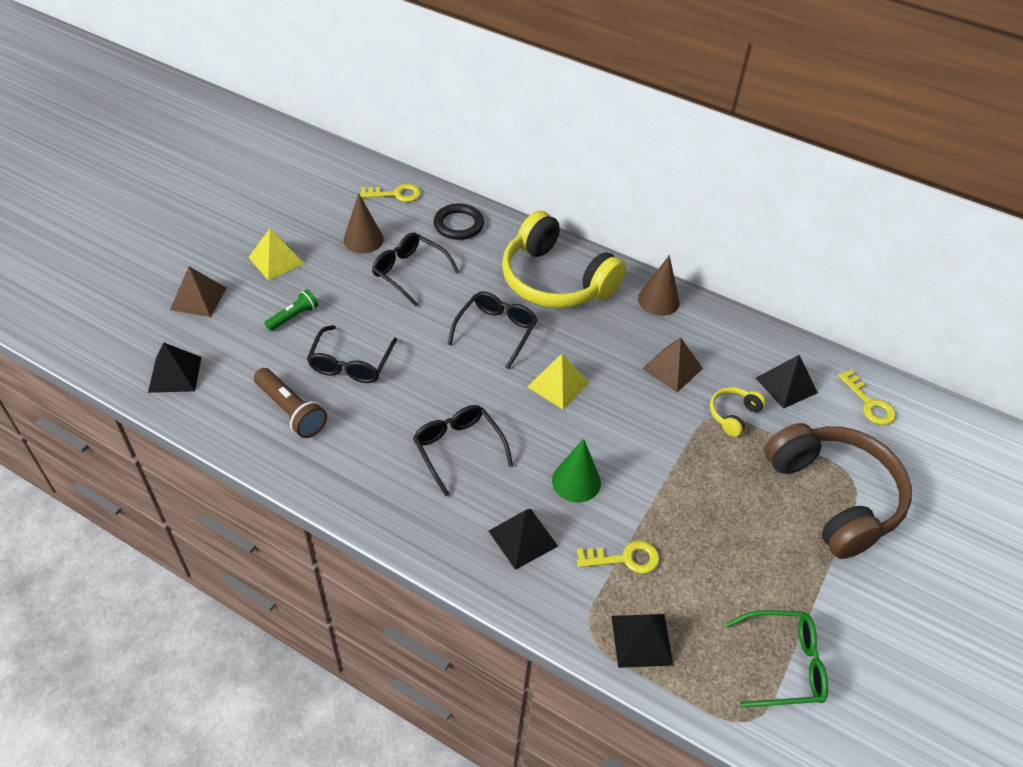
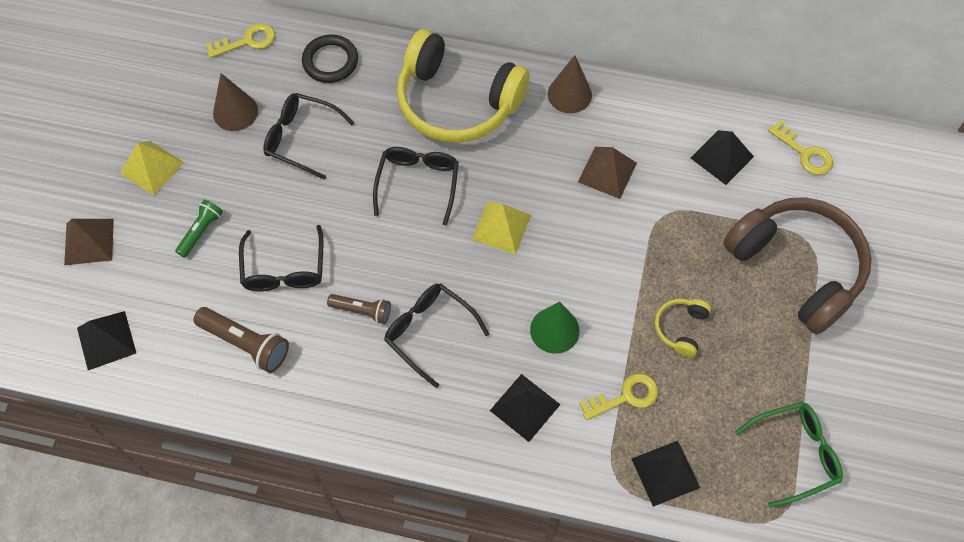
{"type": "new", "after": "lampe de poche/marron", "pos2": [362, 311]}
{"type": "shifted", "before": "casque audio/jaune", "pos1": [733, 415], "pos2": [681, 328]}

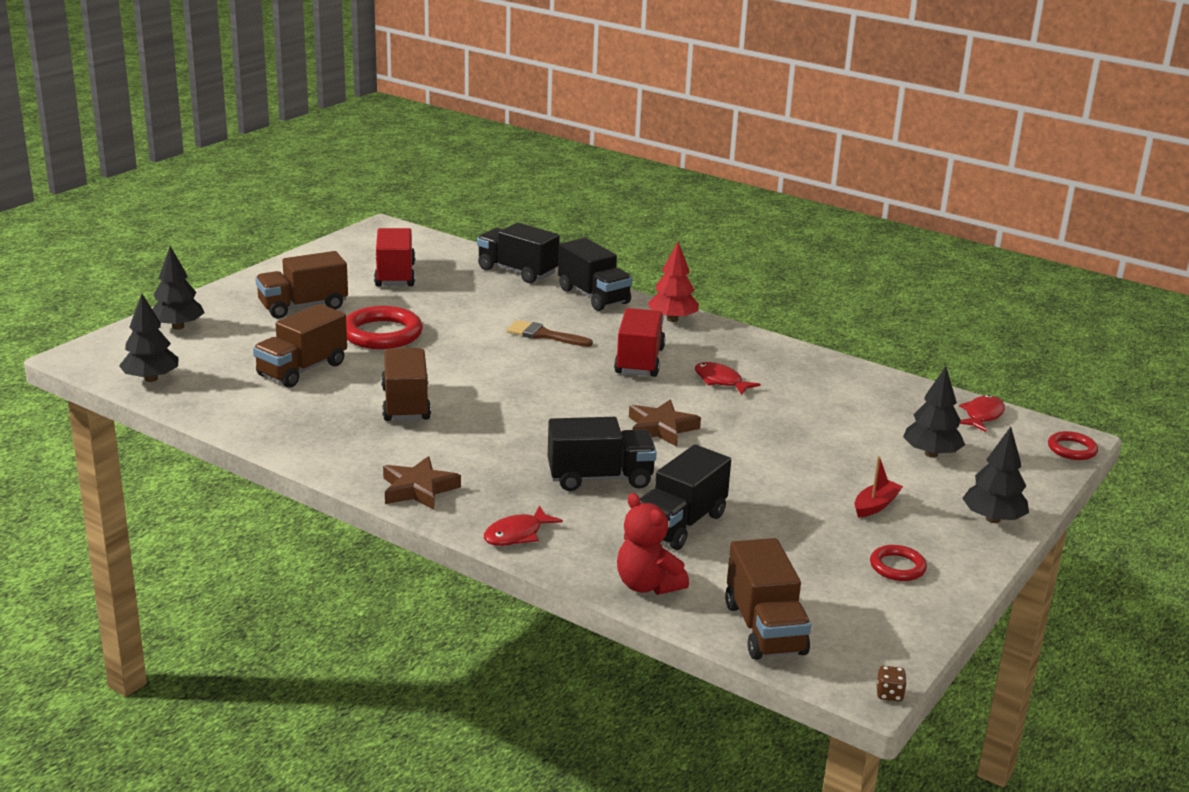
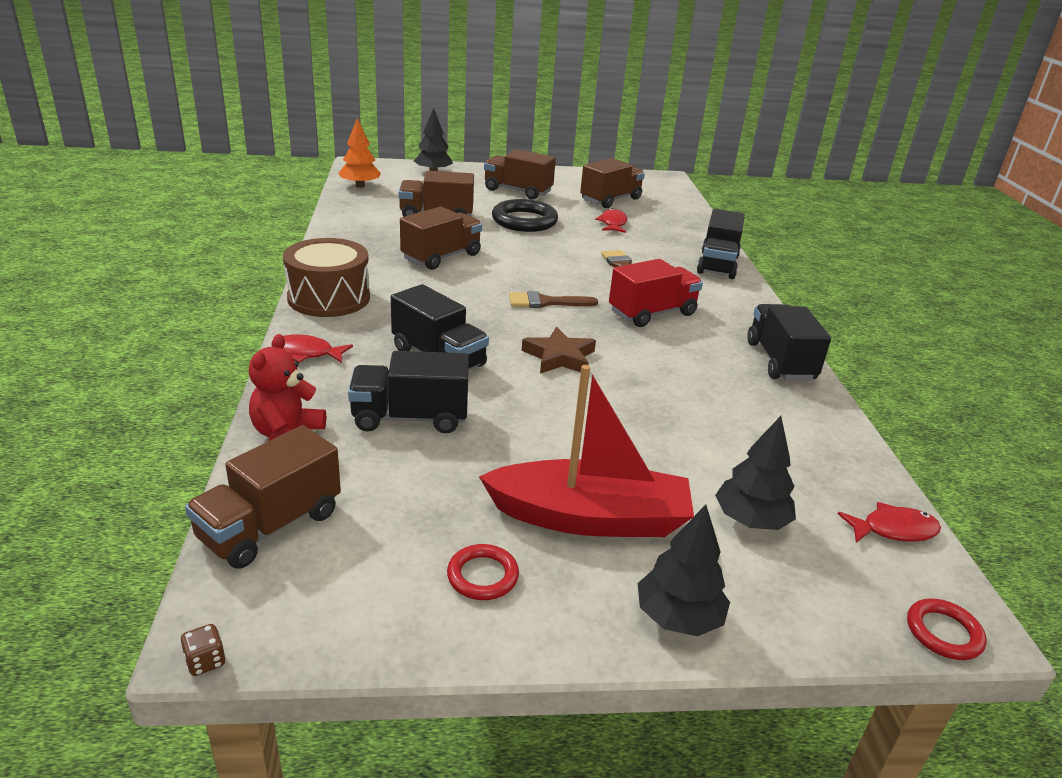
{"type": "swapped", "before": "étoile/marron", "after": "tambour/marron", "pos1": [418, 489], "pos2": [329, 298]}
{"type": "repainted", "before": "arbre/noir", "after": "arbre/orange", "pos1": [151, 379], "pos2": [360, 186]}
{"type": "scaled", "before": "bateau/rouge", "pos1": [875, 505], "pos2": [589, 518], "scale": 2.37}
{"type": "repainted", "before": "anneau/rouge", "after": "anneau/noir", "pos1": [382, 334], "pos2": [524, 221]}
{"type": "new", "after": "pinceau/marron", "pos2": [545, 302]}
{"type": "repainted", "before": "camion/rouge", "after": "camion/marron", "pos1": [395, 275], "pos2": [610, 199]}
{"type": "shifted", "before": "poisson/rouge", "pos1": [720, 381], "pos2": [613, 223]}
{"type": "shifted", "before": "camion/noir", "pos1": [517, 271], "pos2": [780, 361]}
{"type": "gone", "before": "arbre/rouge", "pos1": [672, 319]}

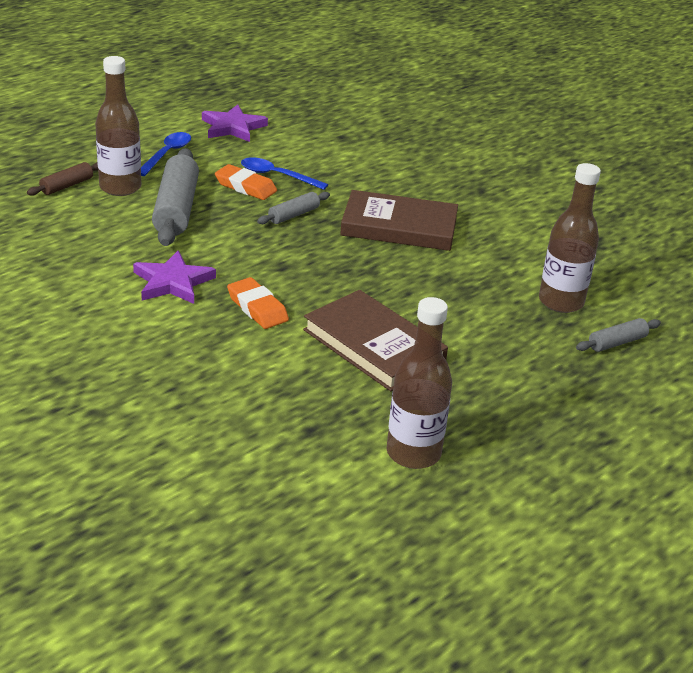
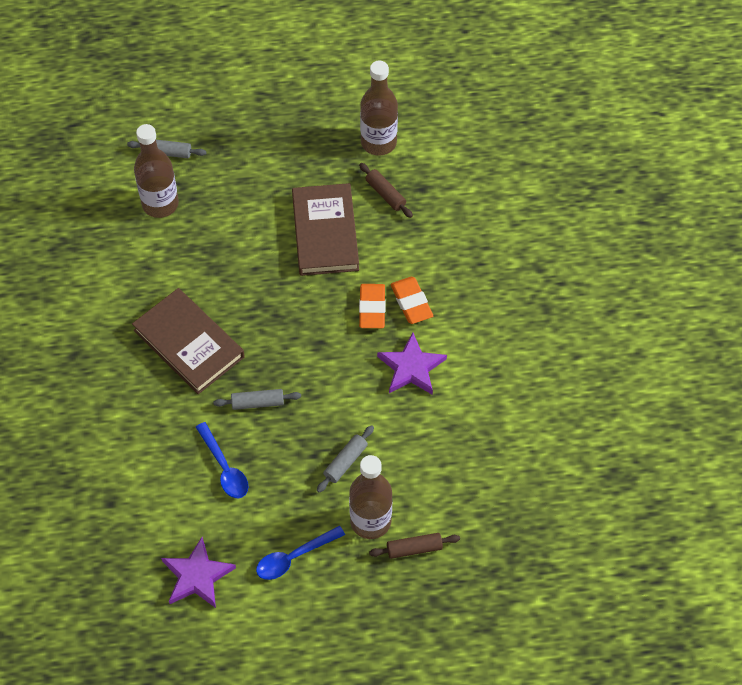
{"type": "scaled", "before": "rouleau à pâtisserie/gris", "pos1": [176, 209], "pos2": [345, 462], "scale": 0.51}
{"type": "new", "after": "rouleau à pâtisserie/marron", "pos2": [385, 194]}
{"type": "shifted", "before": "gomme/orange", "pos1": [245, 187], "pos2": [411, 302]}

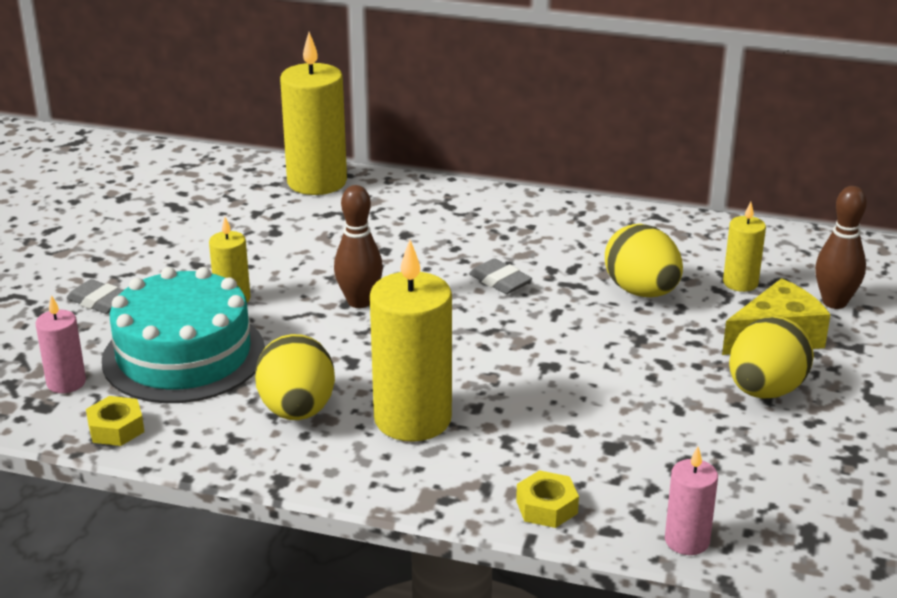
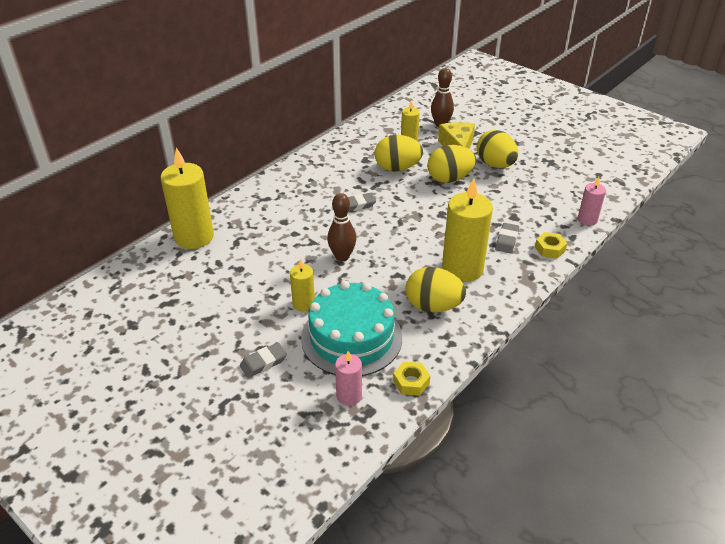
{"type": "new", "after": "œuf/jaune", "pos2": [449, 179]}
{"type": "new", "after": "gomme/gris", "pos2": [506, 240]}

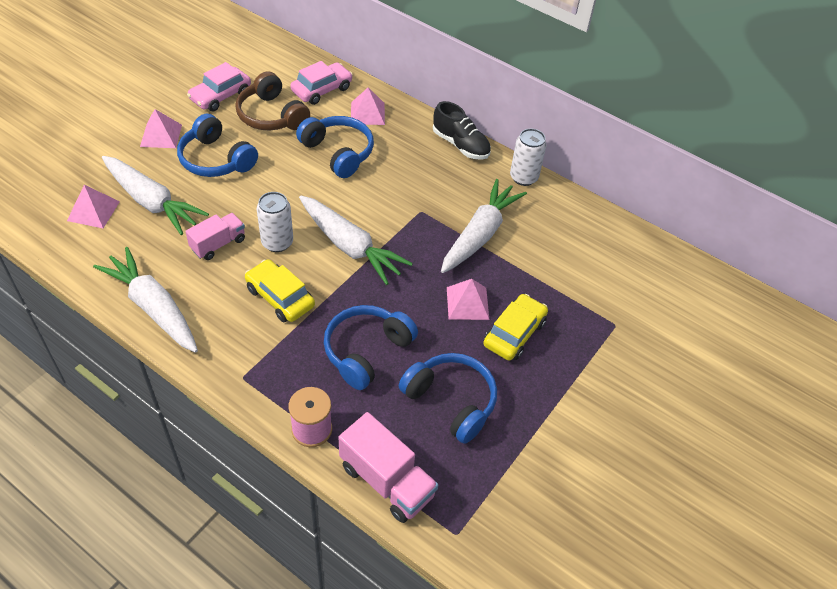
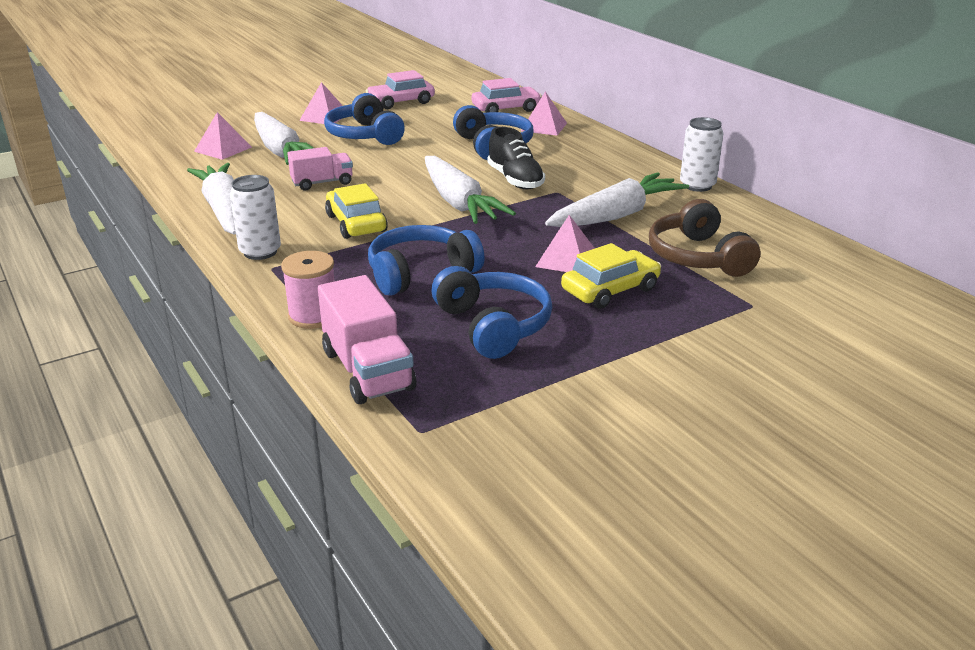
{"type": "shifted", "before": "canette/blanc", "pos1": [277, 242], "pos2": [260, 252]}
{"type": "shifted", "before": "chaussure/noir", "pos1": [460, 145], "pos2": [515, 180]}
{"type": "shifted", "before": "casque audio/marron", "pos1": [271, 115], "pos2": [697, 257]}

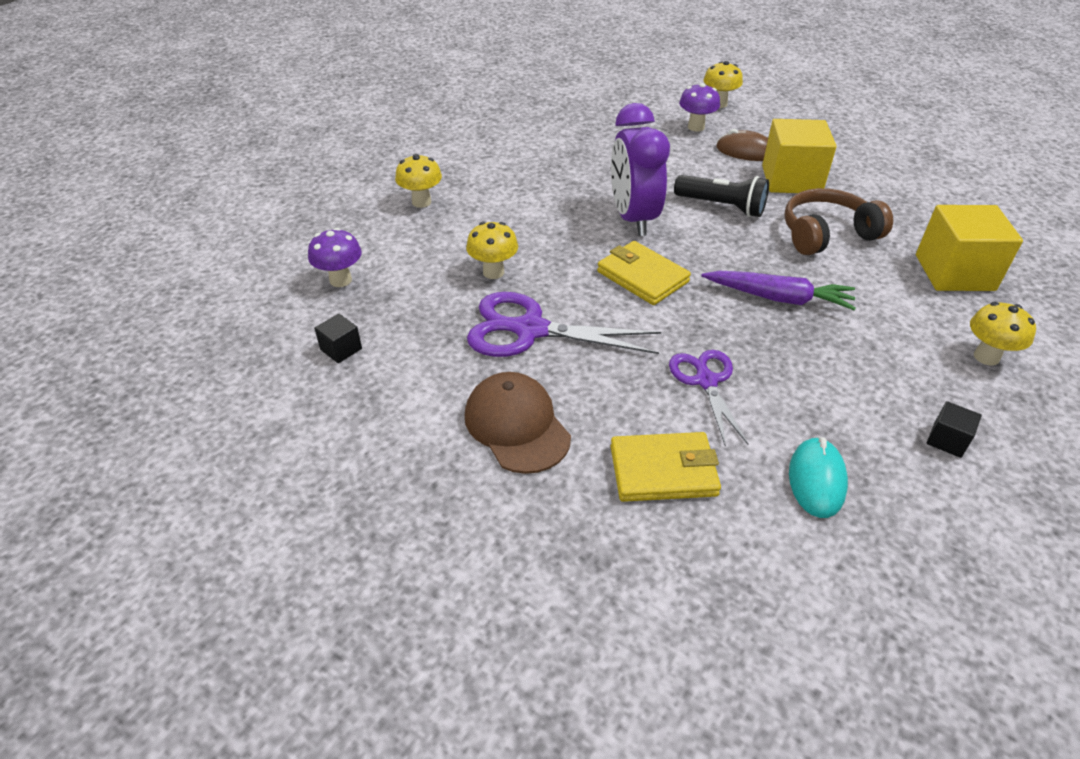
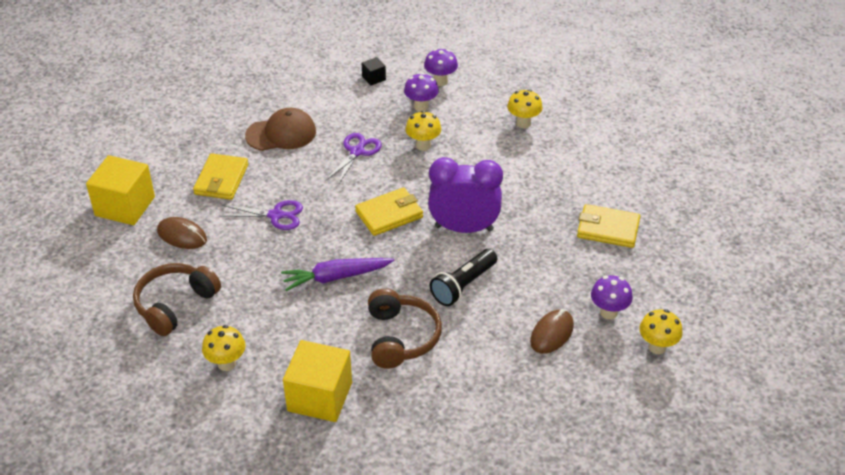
{"type": "shifted", "before": "cube/jaune", "pos1": [791, 179], "pos2": [125, 206]}
{"type": "swapped", "before": "cube/noir", "after": "casque audio/marron", "pos1": [947, 440], "pos2": [175, 304]}
{"type": "repainted", "before": "souris/turquoise", "after": "souris/marron", "pos1": [816, 480], "pos2": [182, 236]}
{"type": "rotated", "before": "carotte/violet", "pos1": [778, 298], "pos2": [336, 277], "turn": 45}
{"type": "scaled", "before": "ciseaux/violet", "pos1": [530, 330], "pos2": [357, 152], "scale": 0.63}
{"type": "new", "after": "champignon/violet", "pos2": [421, 107]}
{"type": "new", "after": "portefeuille/jaune", "pos2": [608, 229]}

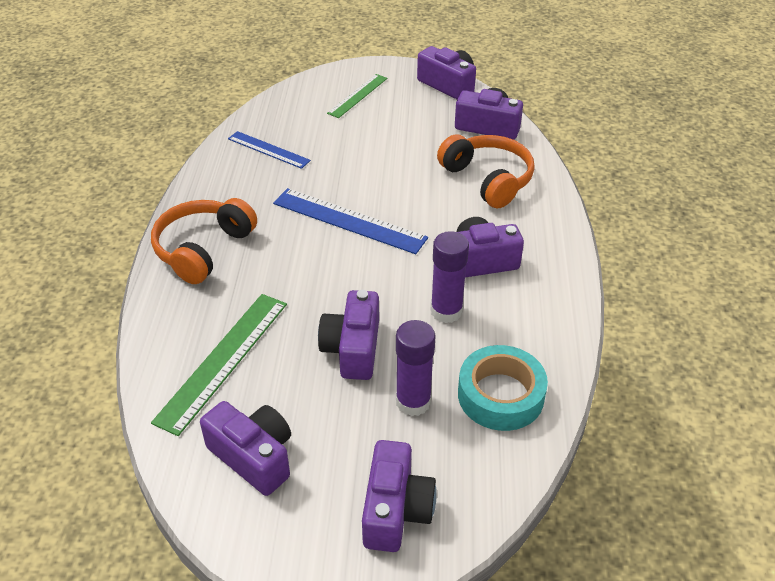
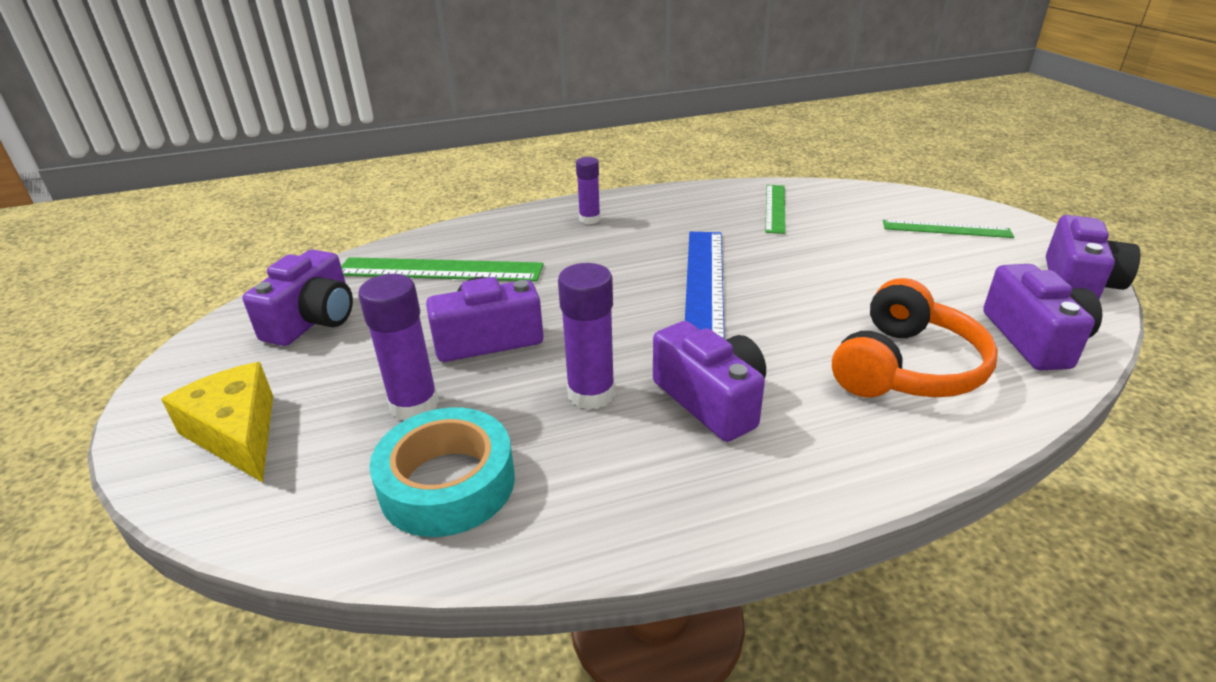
{"type": "swapped", "before": "appareil photo/violet", "after": "fromage/jaune", "pos1": [395, 510], "pos2": [237, 433]}
{"type": "swapped", "before": "casque audio/orange", "after": "bâton de colle/violet", "pos1": [203, 249], "pos2": [589, 219]}
{"type": "repainted", "before": "règle/bleu", "after": "règle/vert", "pos1": [268, 150], "pos2": [775, 208]}

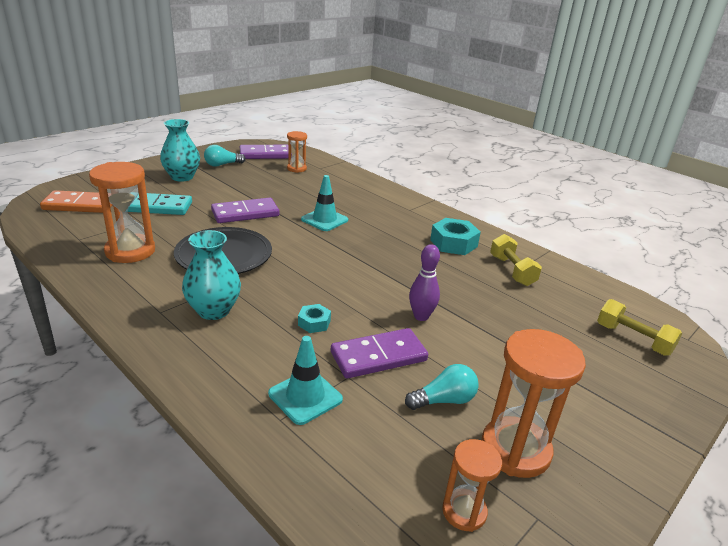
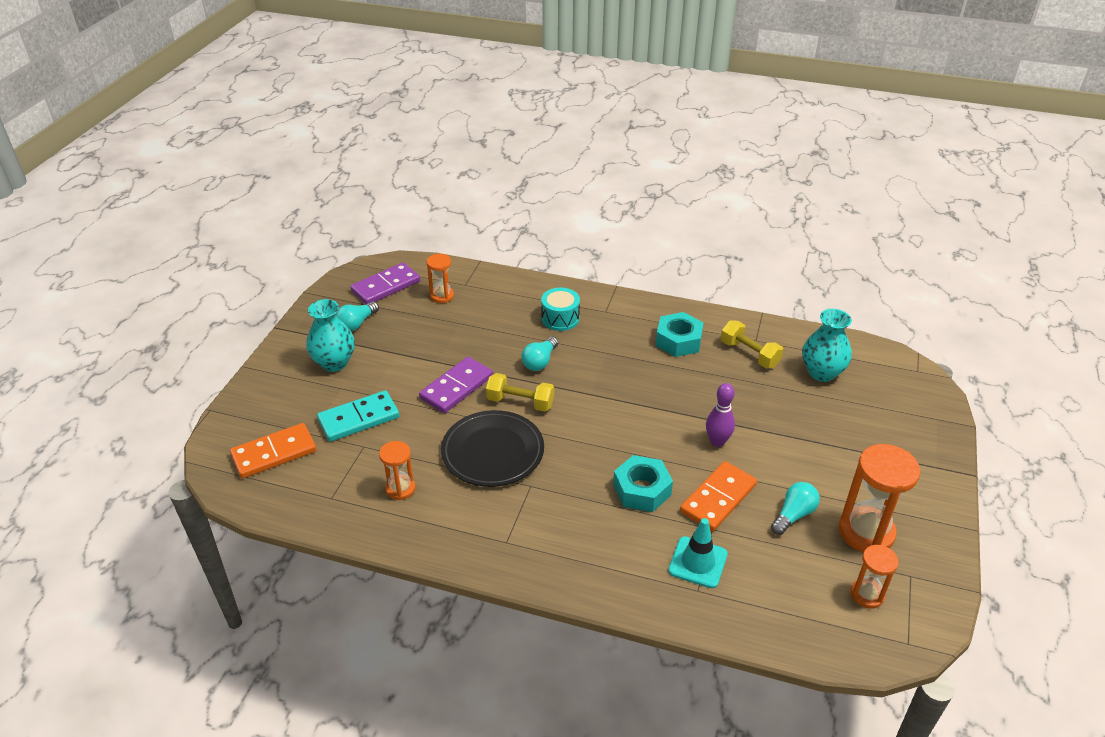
{"type": "scaled", "before": "sablier/orange", "pos1": [130, 251], "pos2": [400, 488], "scale": 0.57}
{"type": "shifted", "before": "haltère/jaune", "pos1": [633, 339], "pos2": [520, 402]}
{"type": "swapped", "before": "cône de chantier/turquoise", "after": "ampoule/turquoise", "pos1": [324, 220], "pos2": [540, 362]}
{"type": "new", "after": "tambour/turquoise", "pos2": [560, 318]}
{"type": "scaled", "before": "écrou/turquoise", "pos1": [314, 323], "pos2": [642, 490], "scale": 1.81}
{"type": "repainted", "before": "domino/violet", "after": "domino/orange", "pos1": [378, 356], "pos2": [718, 498]}
{"type": "shifted", "before": "vase/turquoise", "pos1": [214, 310], "pos2": [821, 372]}

